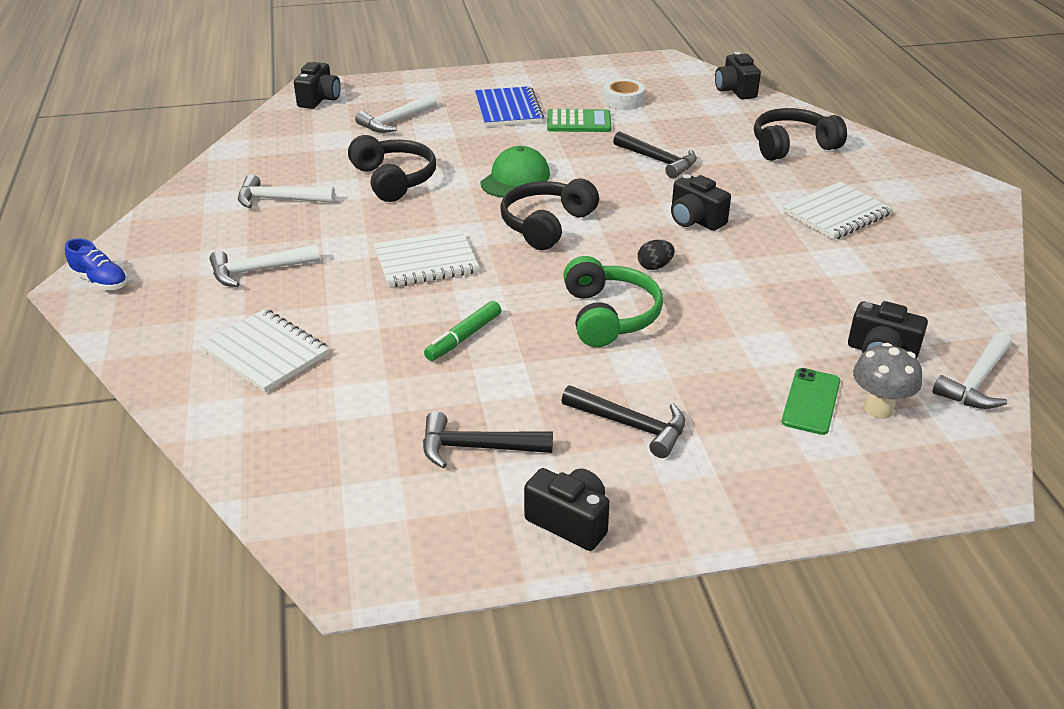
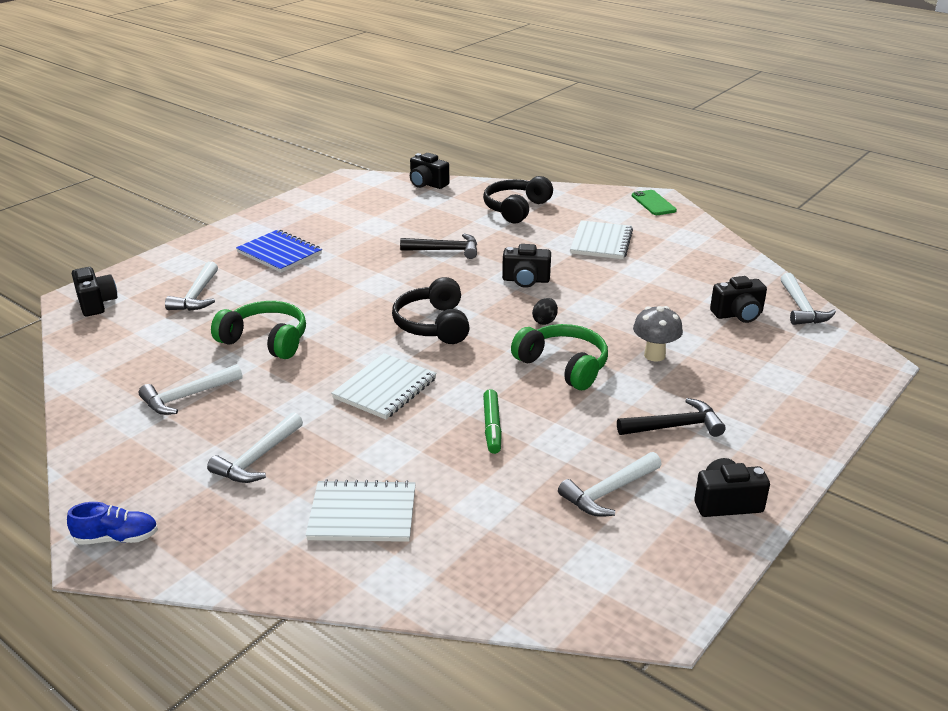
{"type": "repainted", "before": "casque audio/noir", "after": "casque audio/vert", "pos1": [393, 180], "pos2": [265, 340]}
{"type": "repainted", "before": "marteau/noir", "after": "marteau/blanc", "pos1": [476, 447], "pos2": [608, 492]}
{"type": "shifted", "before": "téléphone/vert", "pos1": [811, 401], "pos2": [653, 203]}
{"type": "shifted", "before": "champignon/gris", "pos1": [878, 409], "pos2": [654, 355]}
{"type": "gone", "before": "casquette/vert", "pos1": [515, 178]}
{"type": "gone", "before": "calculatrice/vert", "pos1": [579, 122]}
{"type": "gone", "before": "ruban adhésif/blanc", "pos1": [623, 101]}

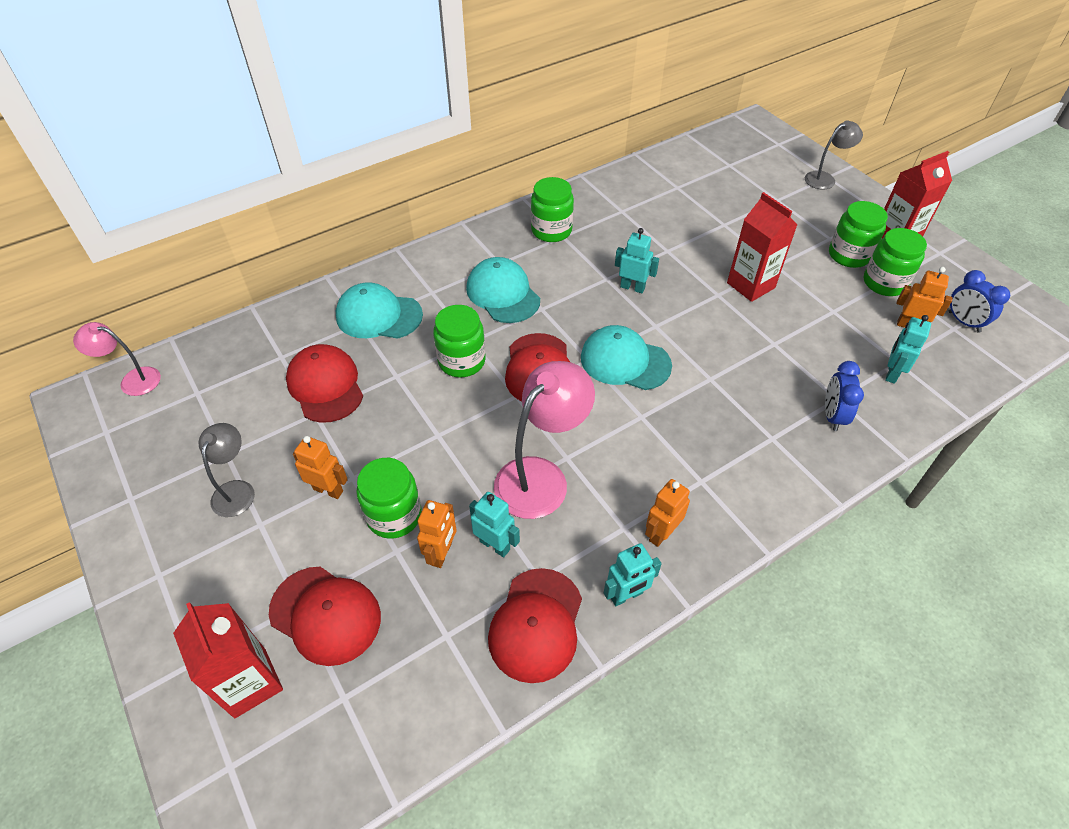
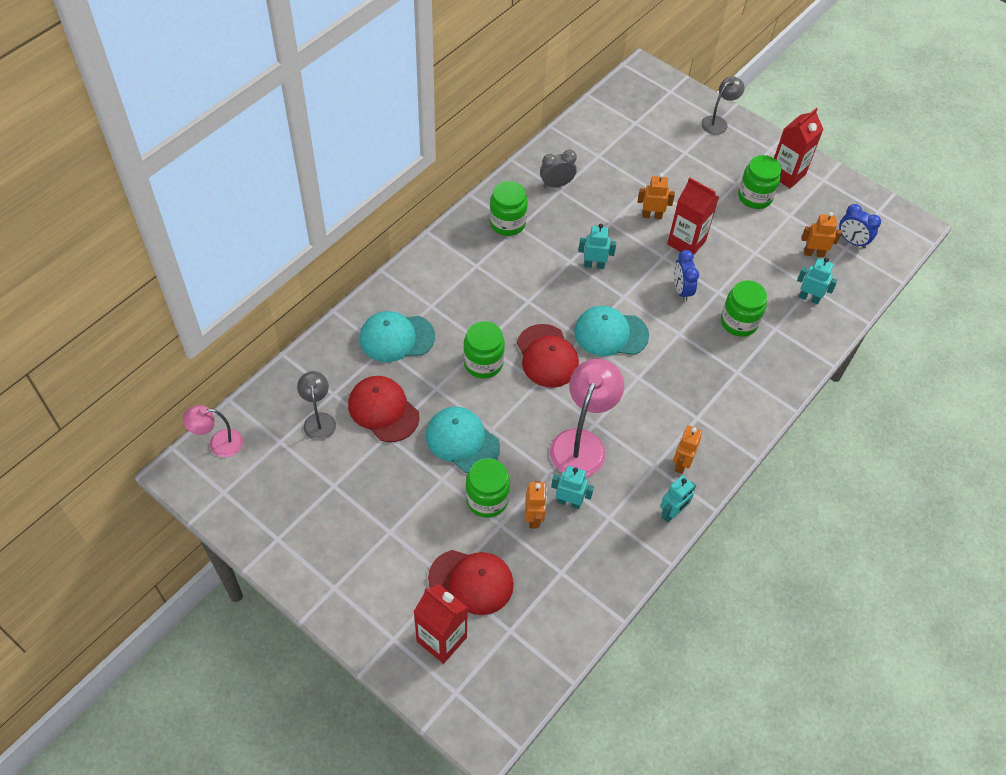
{"type": "shifted", "before": "lampe/gris", "pos1": [236, 490], "pos2": [319, 420]}
{"type": "shifted", "before": "casquette/turquoise", "pos1": [503, 294], "pos2": [462, 441]}
{"type": "new", "after": "réveil/gris", "pos2": [556, 184]}
{"type": "shifted", "before": "robot/orange", "pos1": [328, 490], "pos2": [652, 215]}
{"type": "shifted", "before": "réveil/bleu", "pos1": [832, 416], "pos2": [681, 290]}
{"type": "shifted", "before": "bocal/vert", "pos1": [884, 283], "pos2": [739, 322]}
{"type": "rotated", "before": "robot/turquoise", "pos1": [891, 373], "pos2": [809, 298], "turn": 105}
{"type": "gone", "before": "casquette/rouge", "pos1": [536, 625]}

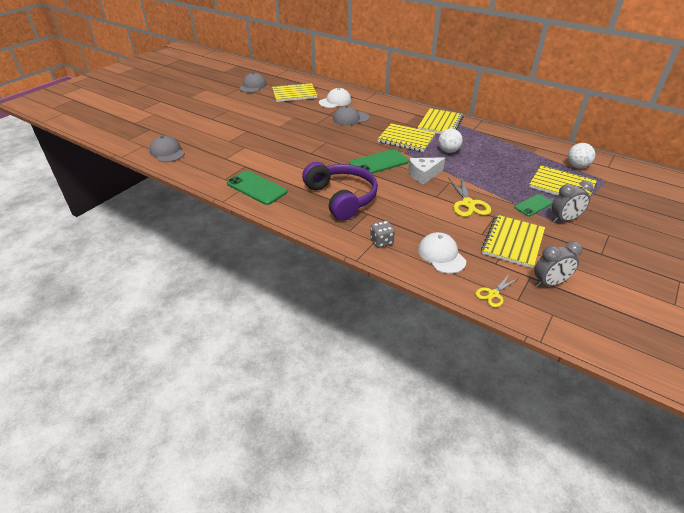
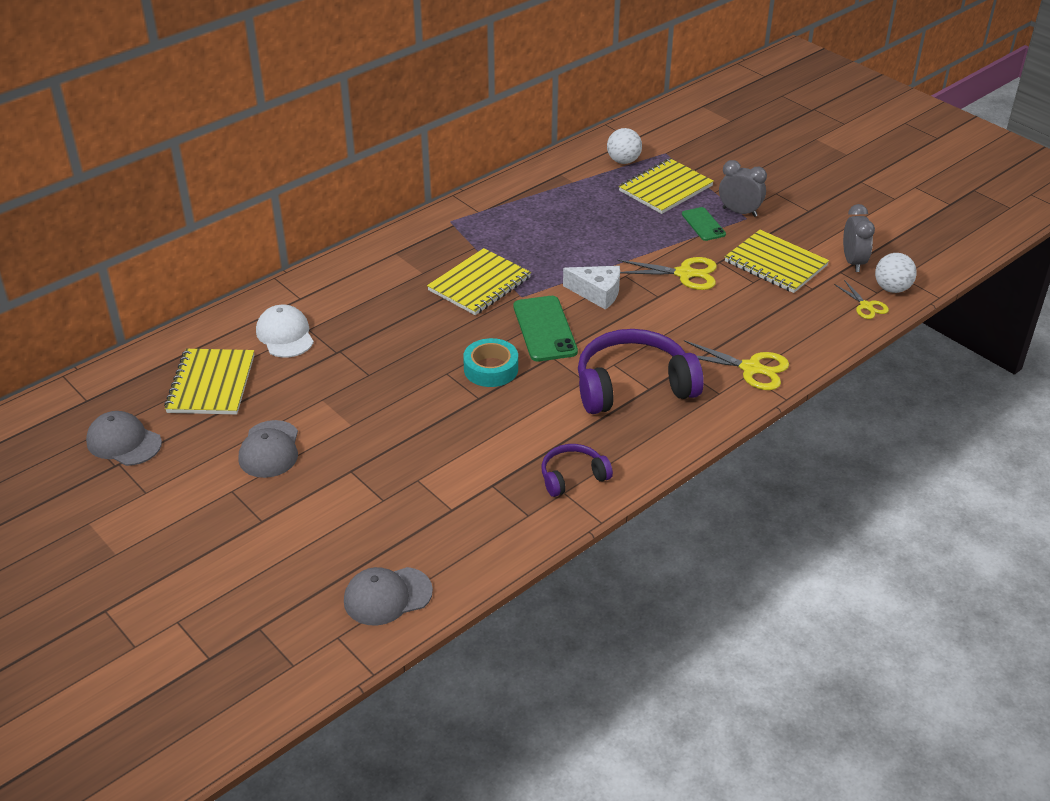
{"type": "shifted", "before": "casquette/gris", "pos1": [350, 118], "pos2": [269, 449]}
{"type": "new", "after": "ruban adhésif/turquoise", "pos2": [491, 369]}
{"type": "swapped", "before": "téléphone/vert", "after": "casque audio/violet", "pos1": [256, 188], "pos2": [572, 477]}
{"type": "rotated", "before": "fromage/blanc", "pos1": [424, 175], "pos2": [597, 293], "turn": -60}
{"type": "swapped", "before": "dé/gris", "after": "ciseaux/jaune", "pos1": [381, 241], "pos2": [751, 368]}
{"type": "rotated", "before": "réveil/gris", "pos1": [564, 219], "pos2": [739, 212], "turn": -60}
{"type": "shifted", "before": "balle/blanc", "pos1": [448, 151], "pos2": [892, 289]}
{"type": "gone", "before": "carnet/jaune", "pos1": [440, 123]}
{"type": "gone", "before": "casquette/blanc", "pos1": [441, 255]}

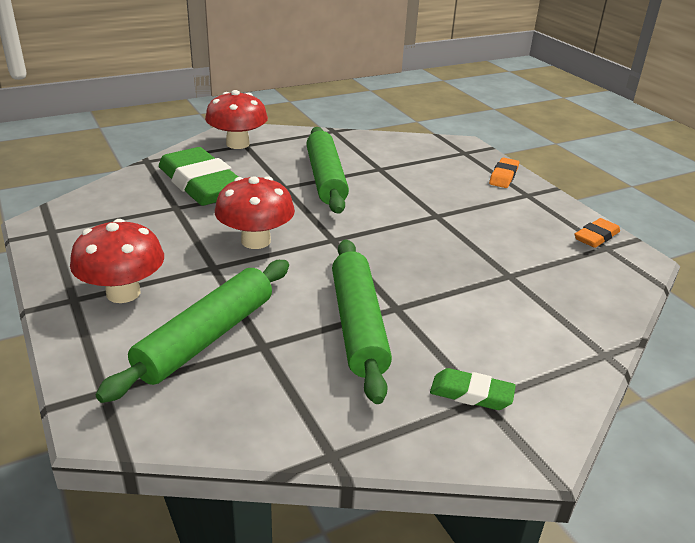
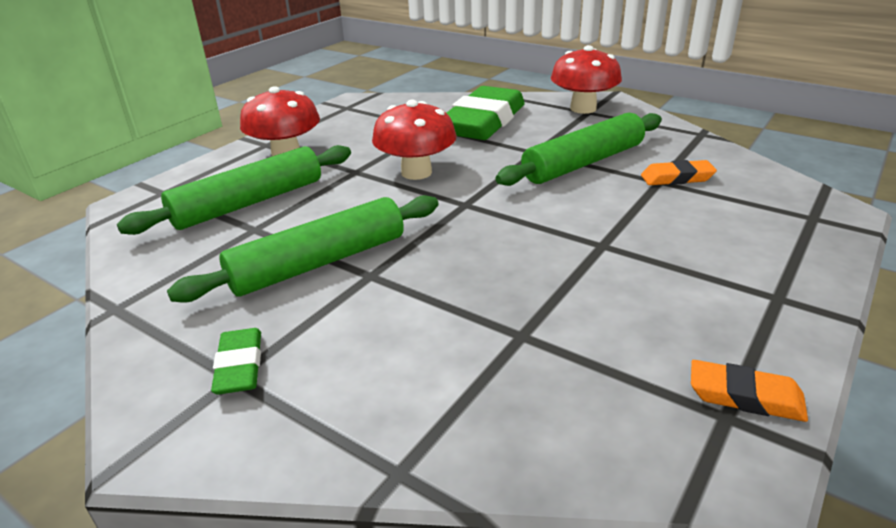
{"type": "rotated", "before": "rouleau à pâtisserie/vert", "pos1": [206, 338], "pos2": [249, 203], "turn": -45}
{"type": "shifted", "before": "gomme/orange", "pos1": [503, 176], "pos2": [677, 178]}

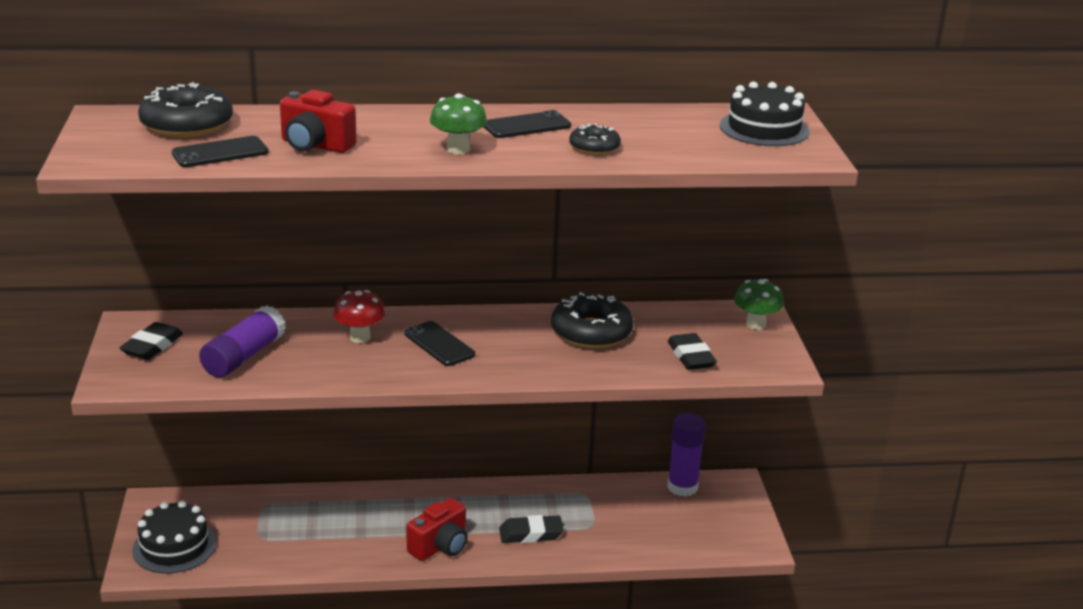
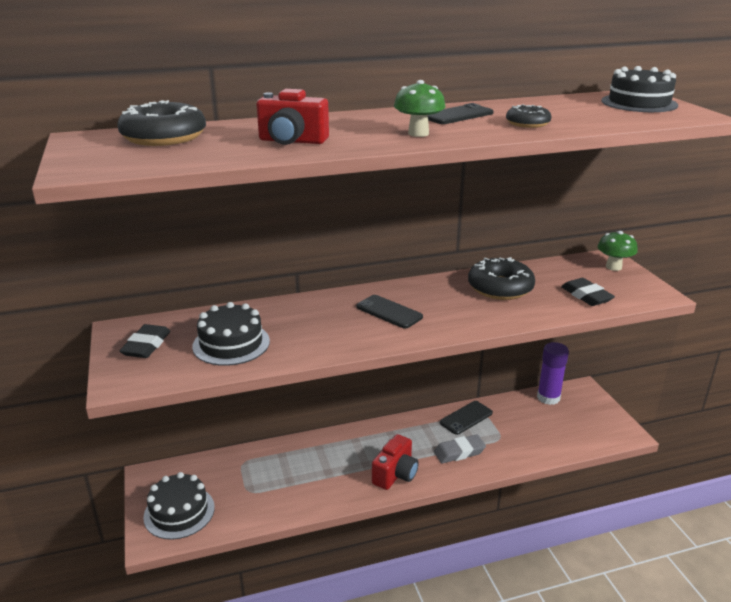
{"type": "swapped", "before": "bâton de colle/violet", "after": "gâteau/noir", "pos1": [244, 356], "pos2": [231, 343]}
{"type": "repainted", "before": "gomme/noir", "after": "gomme/gris", "pos1": [531, 534], "pos2": [459, 452]}
{"type": "shifted", "before": "téléphone/noir", "pos1": [220, 153], "pos2": [466, 418]}
{"type": "gone", "before": "champignon/rouge", "pos1": [360, 337]}

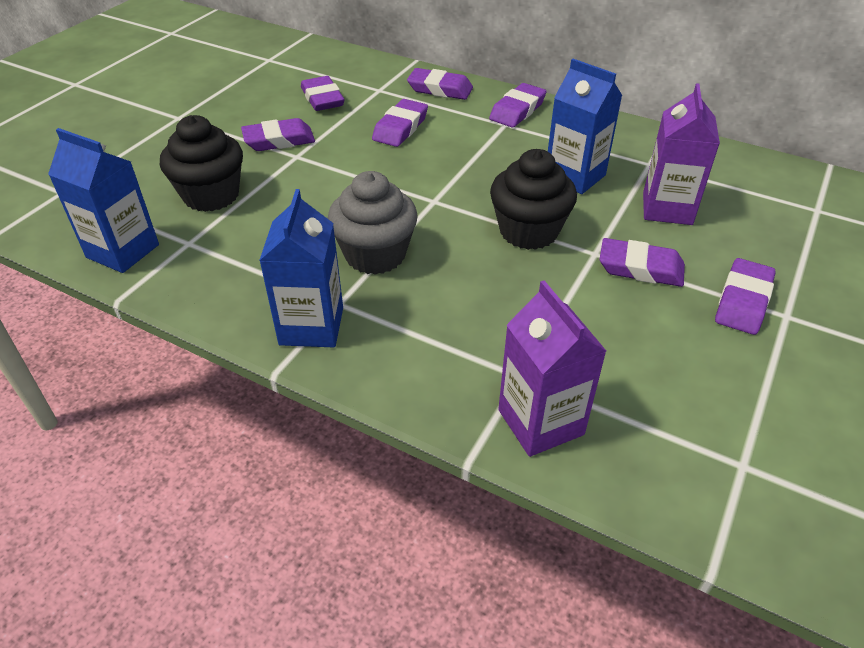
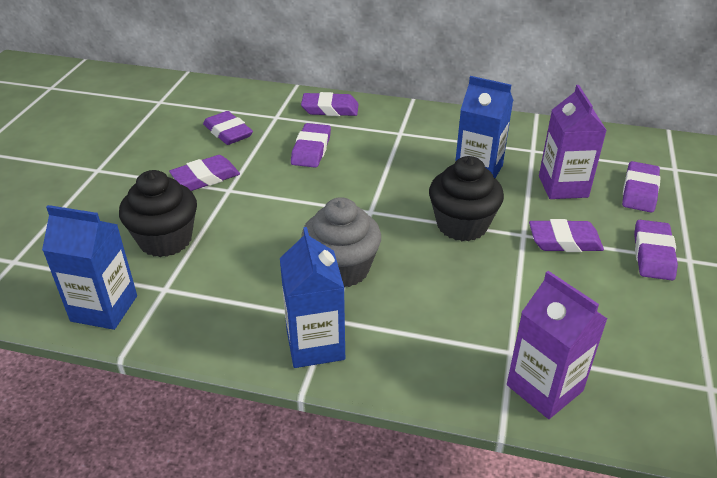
{"type": "shifted", "before": "gomme/violet", "pos1": [517, 110], "pos2": [639, 191]}

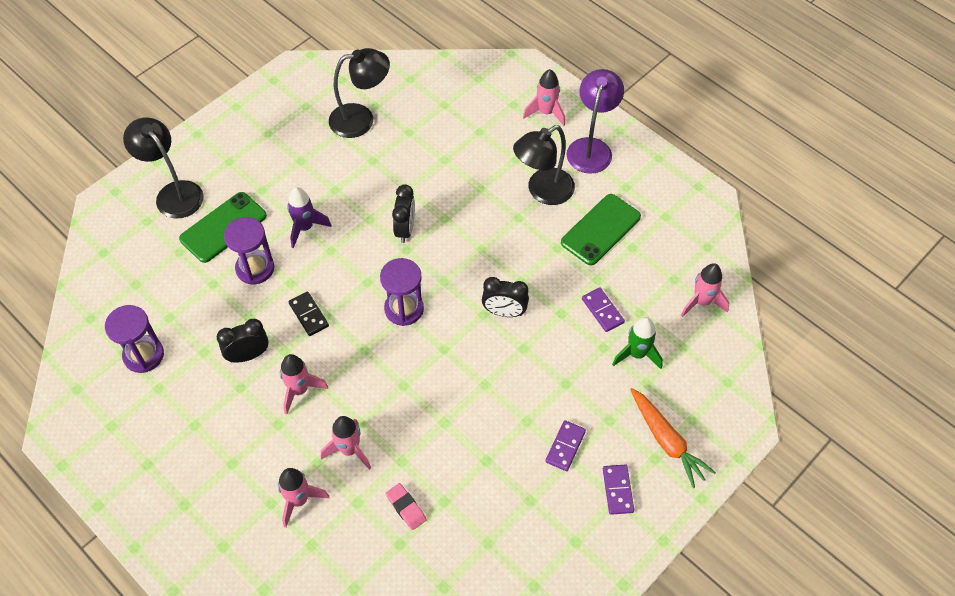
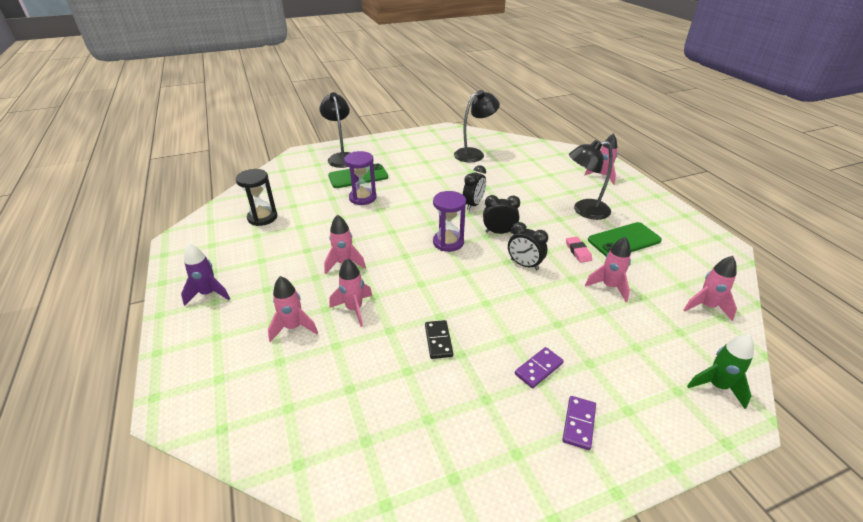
{"type": "shifted", "before": "fusée/violet", "pos1": [305, 228], "pos2": [209, 294]}
{"type": "repainted", "before": "sablier/violet", "after": "sablier/noir", "pos1": [143, 355], "pos2": [262, 217]}
{"type": "shifted", "before": "domino/noir", "pos1": [308, 315], "pos2": [438, 341]}
{"type": "rotated", "before": "lampe/noir", "pos1": [361, 119], "pos2": [474, 154], "turn": -45}
{"type": "shifted", "before": "réveil/noir", "pos1": [248, 355], "pos2": [499, 232]}
{"type": "shifted", "before": "gomme/rose", "pos1": [406, 507], "pos2": [578, 251]}
{"type": "swapped", "before": "domino/violet", "after": "fusée/rose", "pos1": [602, 311], "pos2": [609, 287]}
{"type": "shifted", "before": "fusée/vert", "pos1": [637, 354], "pos2": [717, 386]}
{"type": "gone", "before": "lampe/violet", "pos1": [591, 147]}
{"type": "gone", "before": "carotte/orange", "pos1": [666, 441]}

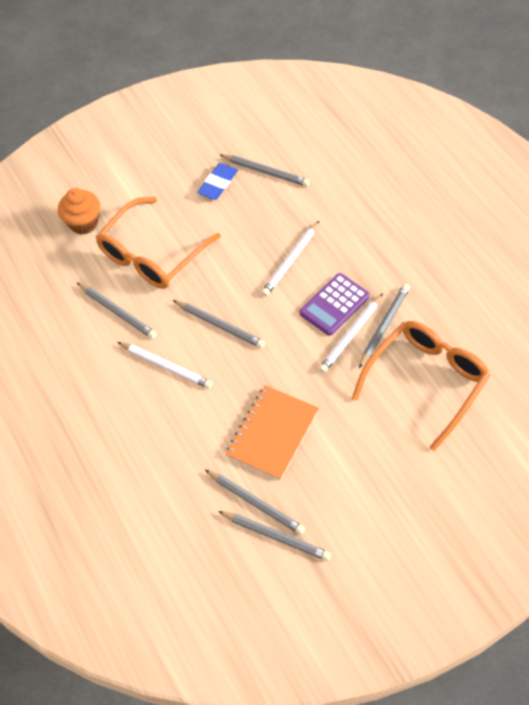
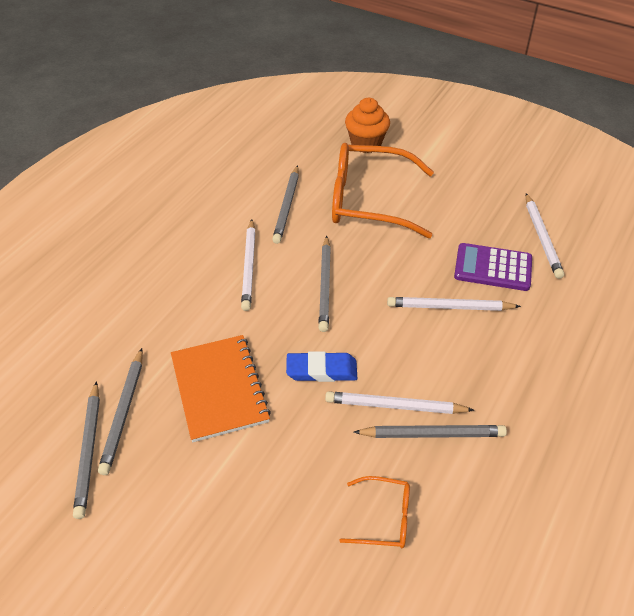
{"type": "rotated", "before": "carnet/orange", "pos1": [272, 433], "pos2": [219, 389], "turn": 75}
{"type": "shifted", "before": "gomme/bleu", "pos1": [218, 184], "pos2": [321, 370]}
{"type": "scaled", "before": "lunettes/orange", "pos1": [426, 382], "pos2": [383, 518], "scale": 0.46}
{"type": "shifted", "before": "calculatrice/violet", "pos1": [334, 305], "pos2": [493, 268]}
{"type": "repainted", "before": "crayon/gris", "after": "crayon/blanc", "pos1": [266, 172], "pos2": [542, 238]}

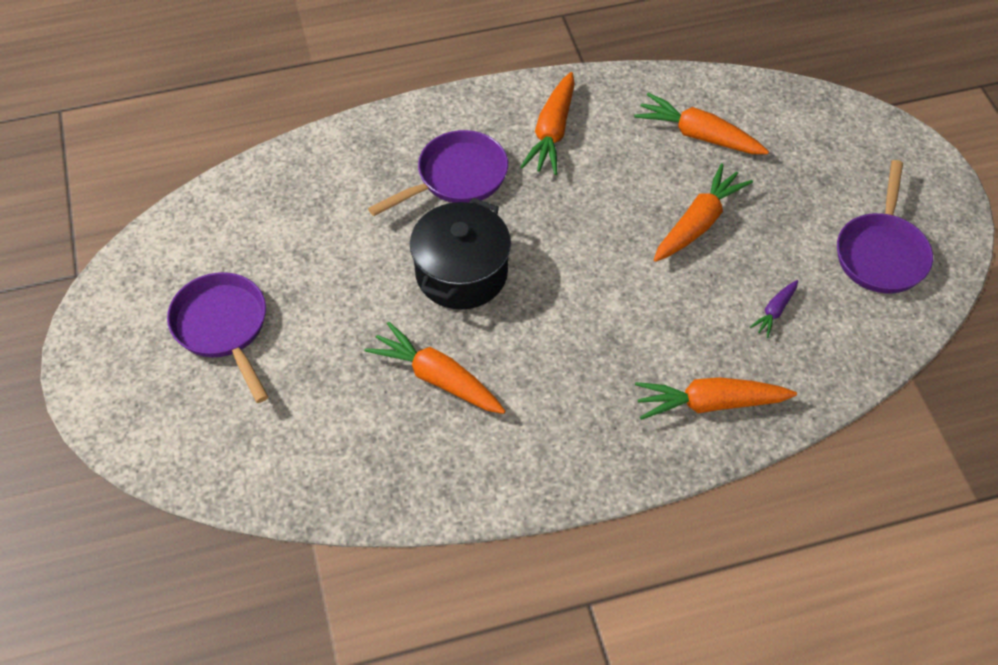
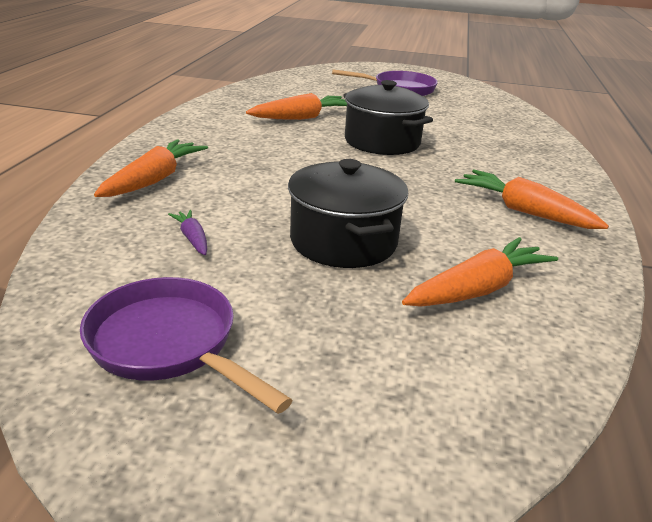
{"type": "swapped", "before": "carotte/orange", "after": "marmite/noir", "pos1": [698, 223], "pos2": [343, 241]}
{"type": "gone", "before": "poêle/violet", "pos1": [456, 178]}

